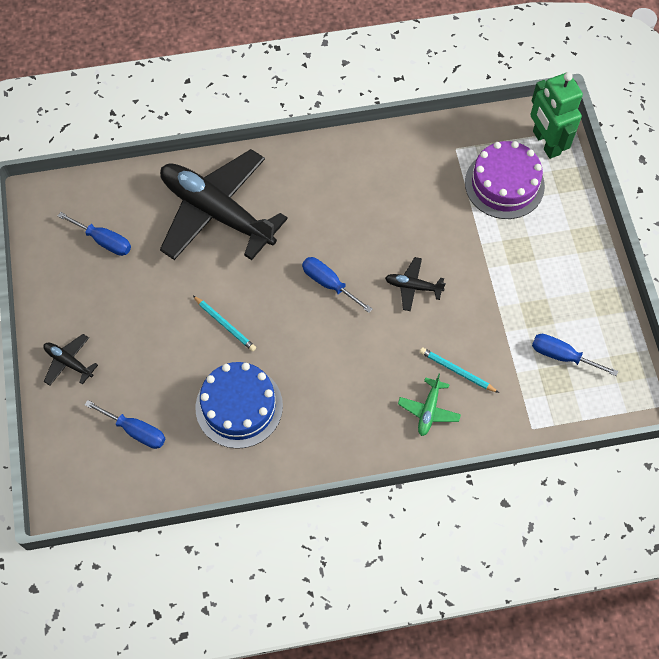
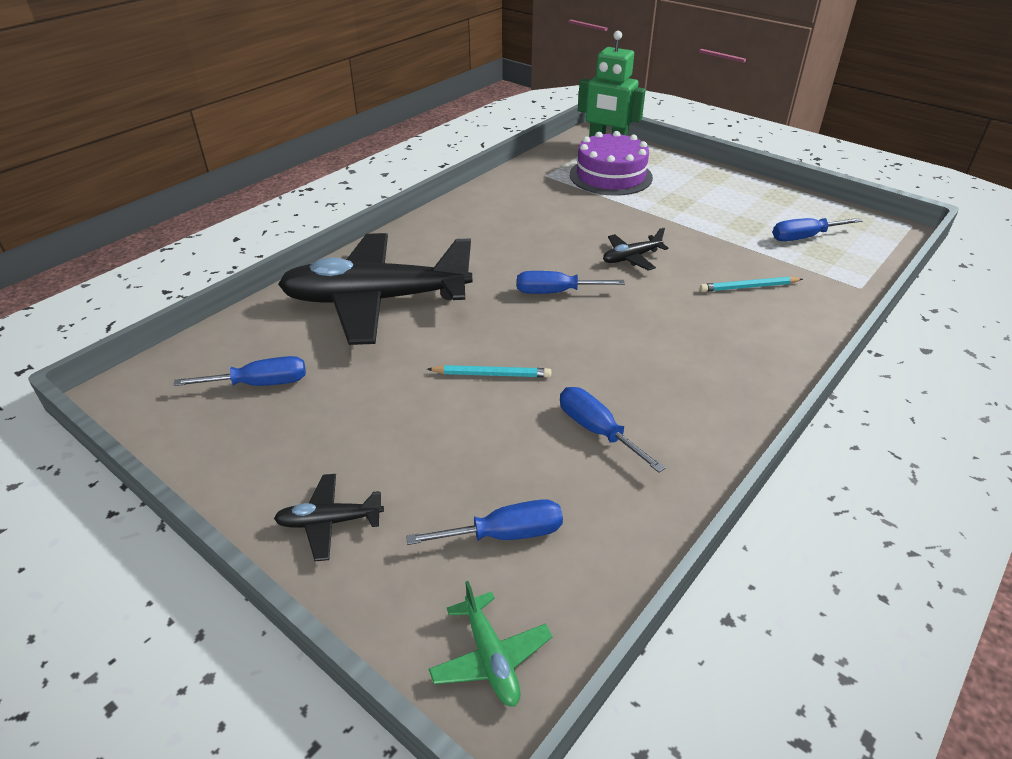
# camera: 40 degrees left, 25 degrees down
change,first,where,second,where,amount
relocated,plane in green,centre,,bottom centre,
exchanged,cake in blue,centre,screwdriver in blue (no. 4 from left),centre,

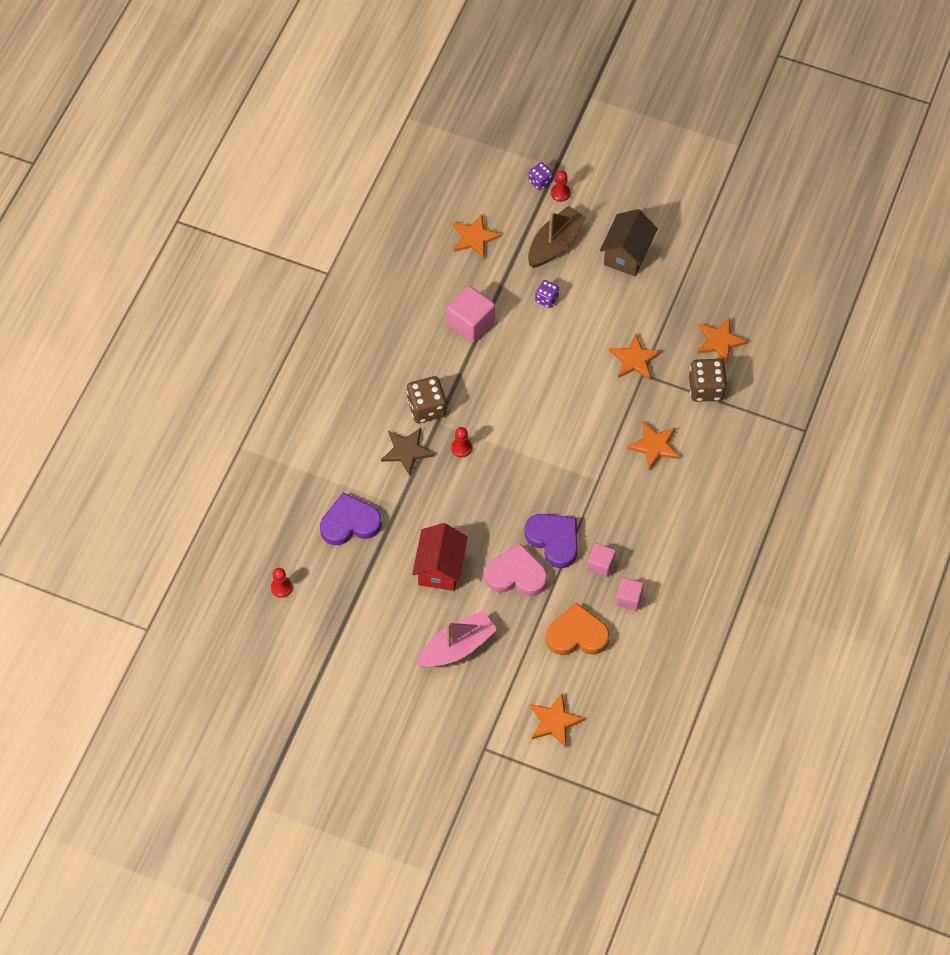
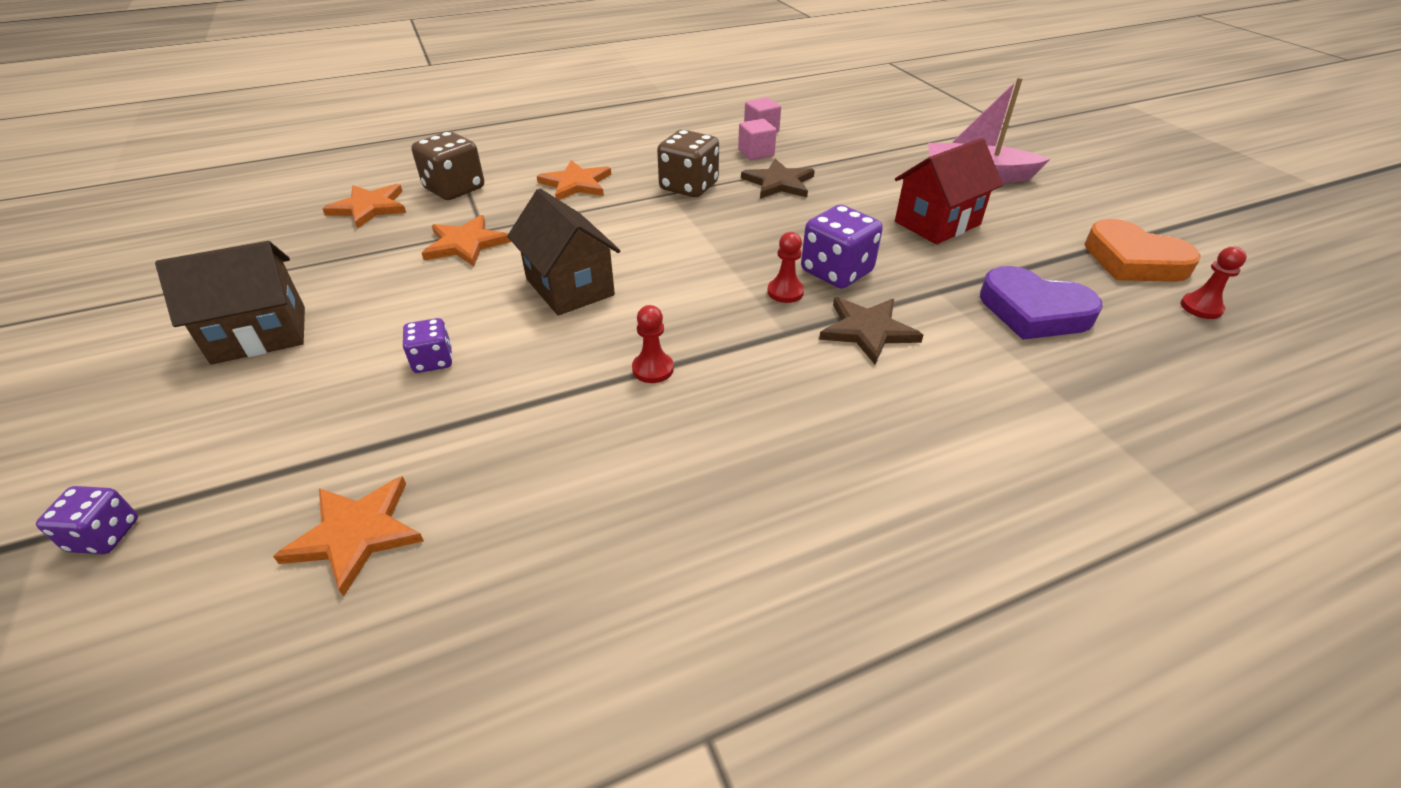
# camera: 135 degrees left, 20 degrees down
change,first,where,second,where,amount
missing,cube in pink (no. 1 from left),top centre,,,
missing,heart in pink,centre,,,
missing,boat in brown,top centre,,,
missing,star in orange (no. 2 from left),bottom centre,,,
appeared,,,house in brown (no. 2 from left),top centre,
appeared,,,dice in purple (no. 3 from left),top centre,
relocated,dice in brown (no. 1 from left in the first image),centre,dice in brown (no. 2 from left),top centre,
relocated,heart in orange,centre,,top right,
relocated,pawn in red (no. 3 from left in the first image),top centre,pawn in red (no. 1 from left),centre,
exchanged,heart in purple (no. 2 from left),centre,star in brown (no. 1 from left),top centre,

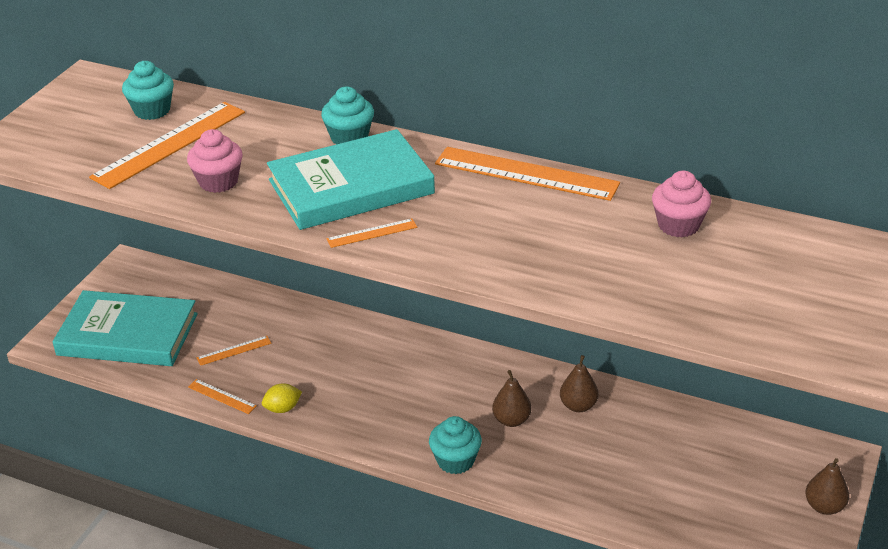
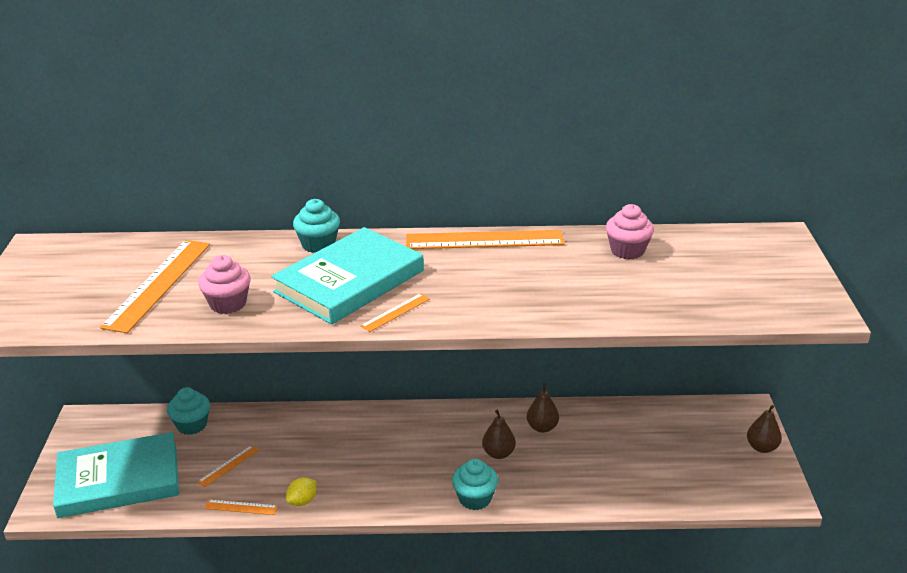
# camera: 25 degrees left, 5 degrees down
change,first,where,second,where,amount
relocated,cupcake in turquoise (no. 1 from left),top left,,bottom left,

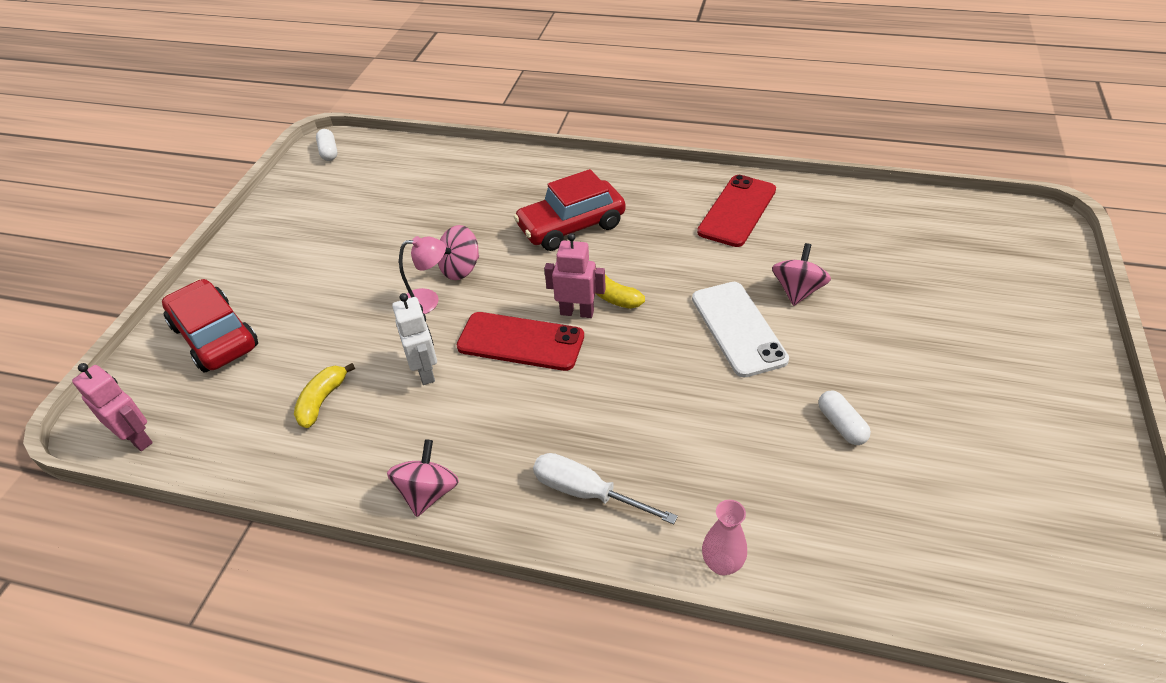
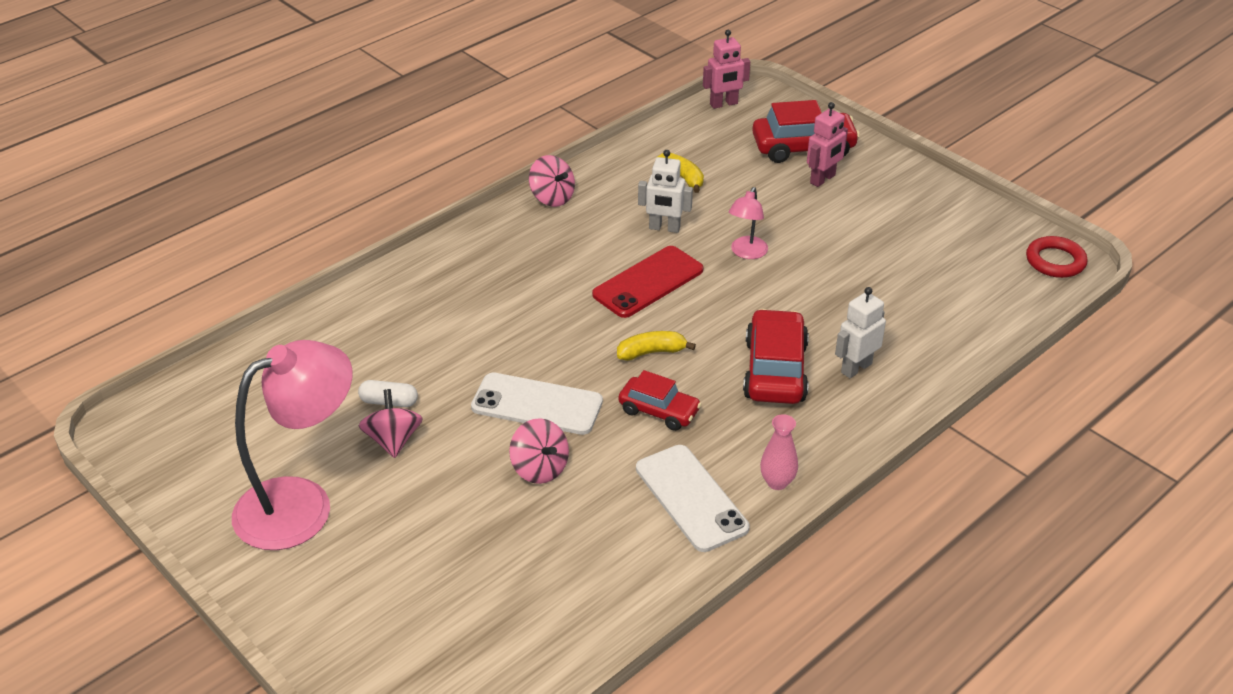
# camera: 120 degrees right, 5 degrees down
change,first,where,second,where,amount
missing,screwdriver in white,bottom centre,,,
appeared,,,lamp in pink (no. 1 from left),middle left,
appeared,,,car in red (no. 1 from left),centre,
appeared,,,robot in white (no. 2 from left),middle right,
relocated,spinning top in pink (no. 2 from left in the first image),centre,spinning top in pink (no. 1 from left),middle left,
relocated,robot in pink (no. 2 from left),centre,,top right,
relocated,vase in pink,bottom centre,,centre,
exchanged,capsule in white (no. 1 from left),top left,ring in red,middle right,
colour,phone in red (no. 2 from left),top centre,phone in white (no. 2 from left),bottom centre,

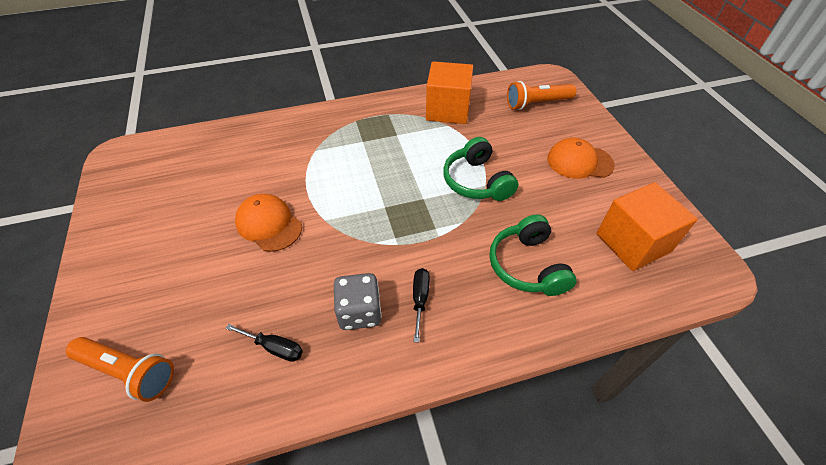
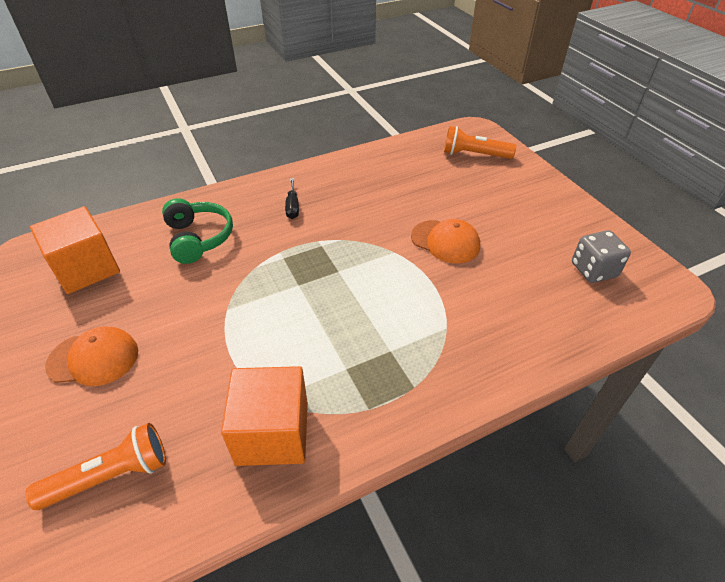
# camera: 170 degrees right, 5 degrees down
change,first,where,second,where,amount
missing,screwdriver in black (no. 1 from left),bottom left,,,
missing,headphones in green (no. 1 from left),centre,,,
relocated,dice in grey,centre,,middle right,

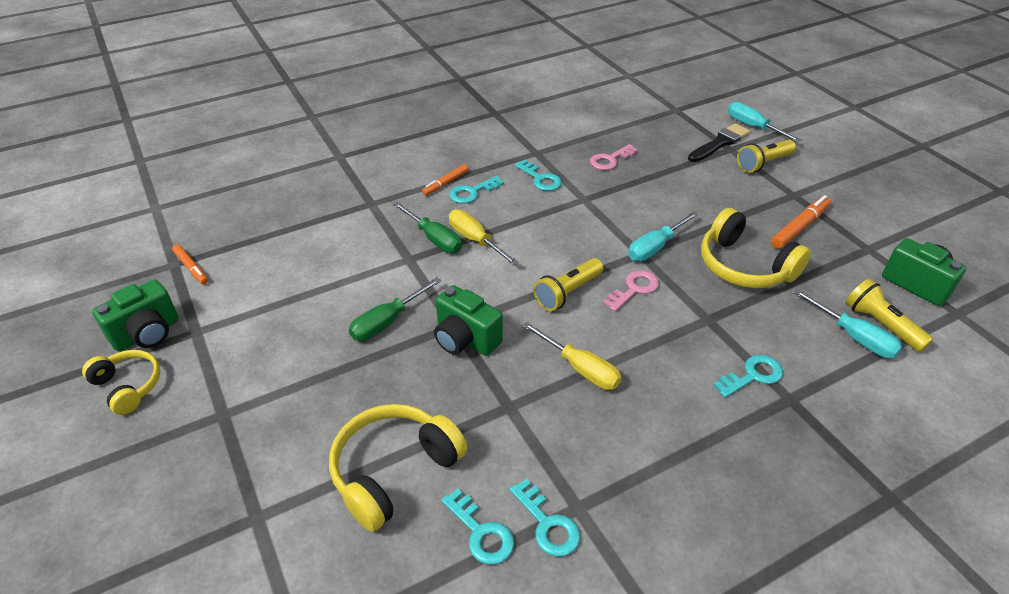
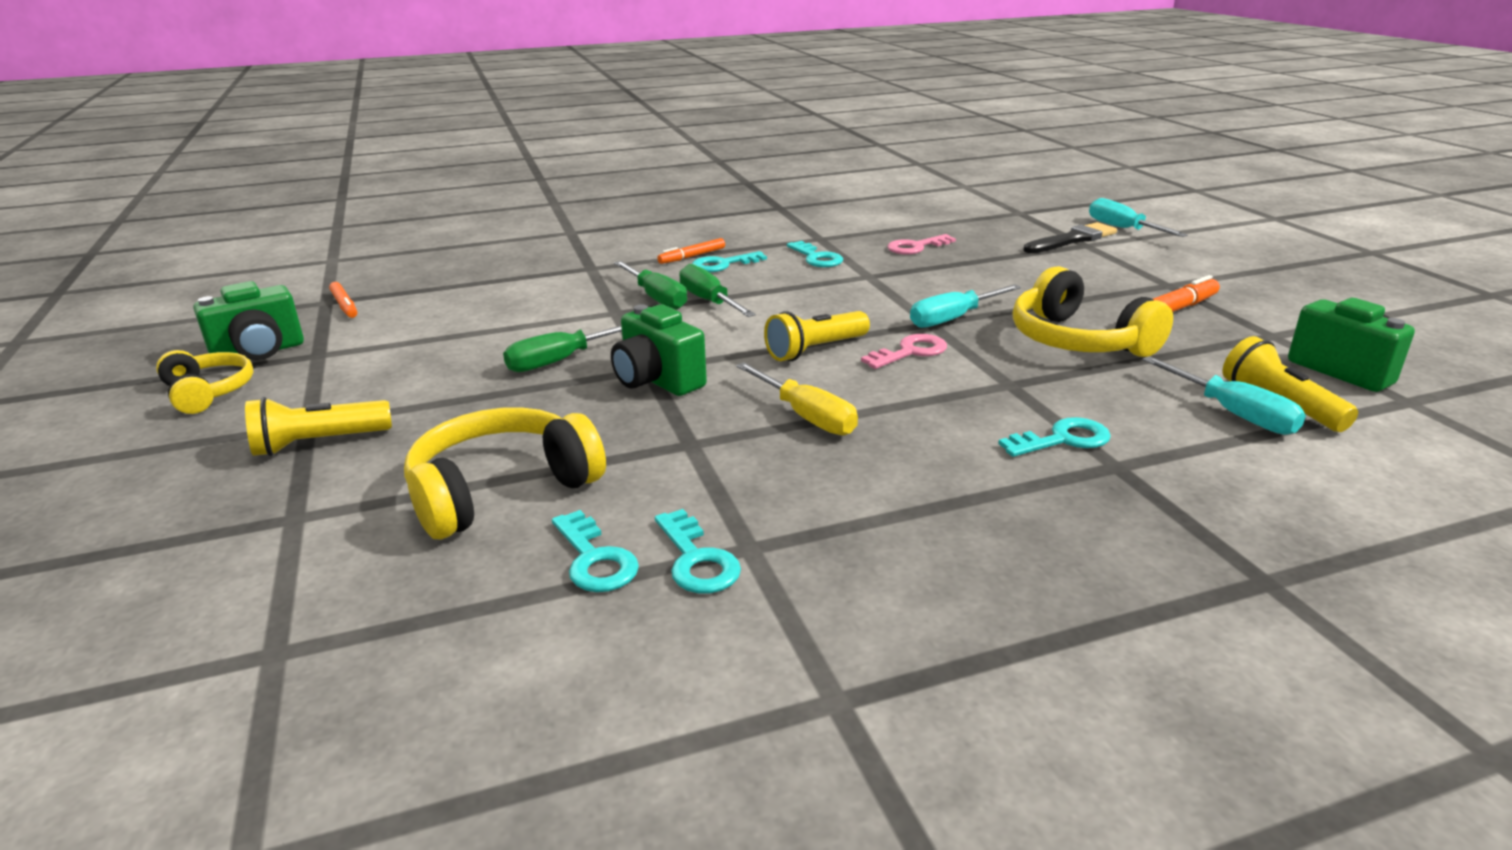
# camera: 10 degrees right, 15 degrees down
change,first,where,second,where,amount
relocated,flashlight in yellow (no. 2 from left in the first image),top right,flashlight in yellow (no. 1 from left),middle left,
colour,screwdriver in yellow (no. 1 from left),centre,screwdriver in green (no. 3 from left),centre,

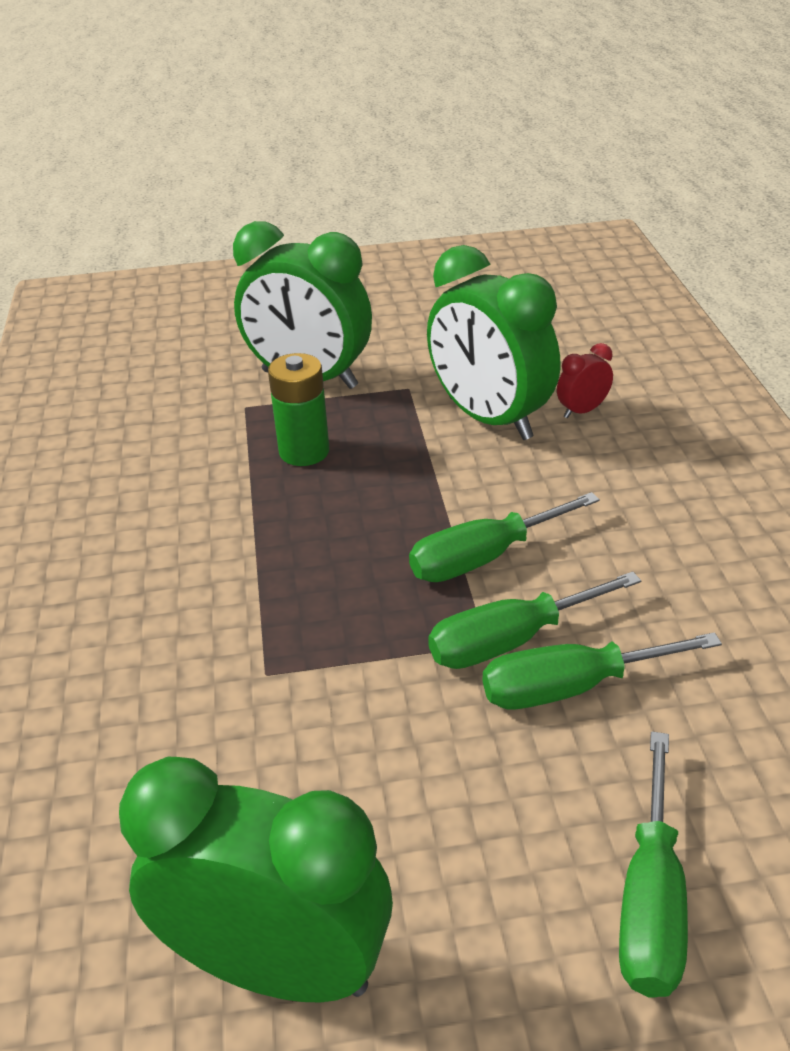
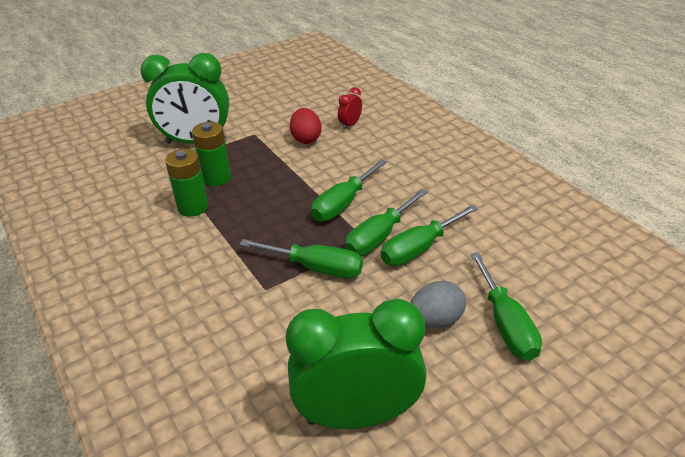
# camera: 25 degrees left, 0 degrees up
change,first,where,second,where,amount
appeared,,,battery in green (no. 1 from left),middle left,
appeared,,,screwdriver in green (no. 1 from left),centre,
appeared,,,egg in grey,centre,
exchanged,clock in green (no. 3 from left),top centre,egg in red,top centre,

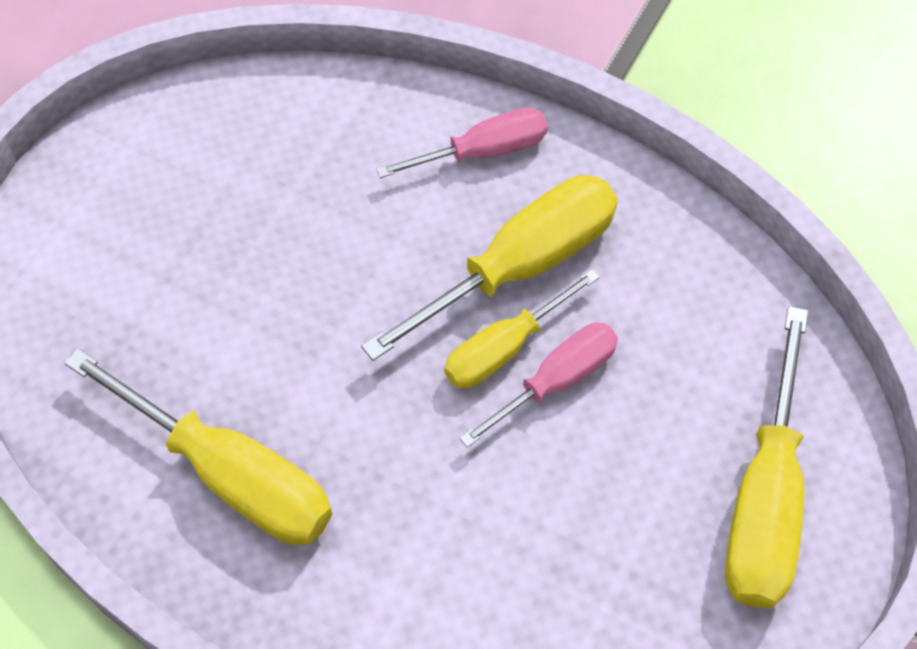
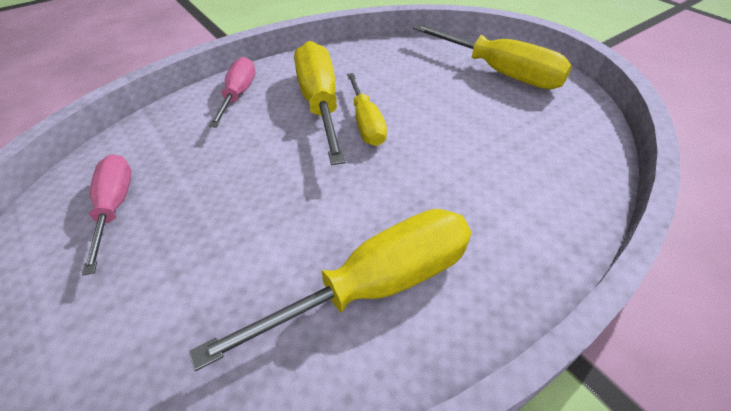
# camera: 65 degrees left, 15 degrees down
change,first,where,second,where,amount
relocated,screwdriver in pink (no. 2 from left in the first image),centre,screwdriver in pink (no. 1 from left),middle left,

